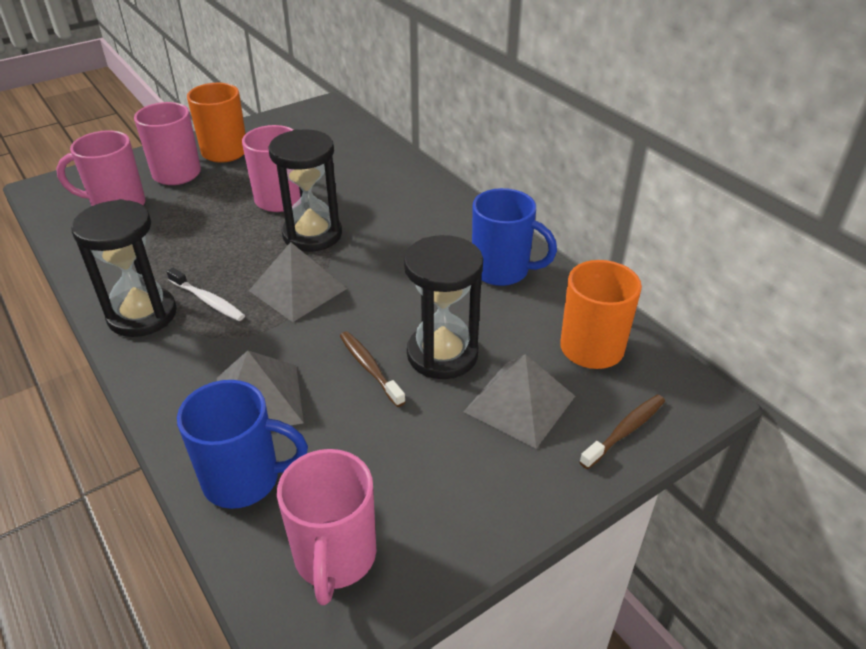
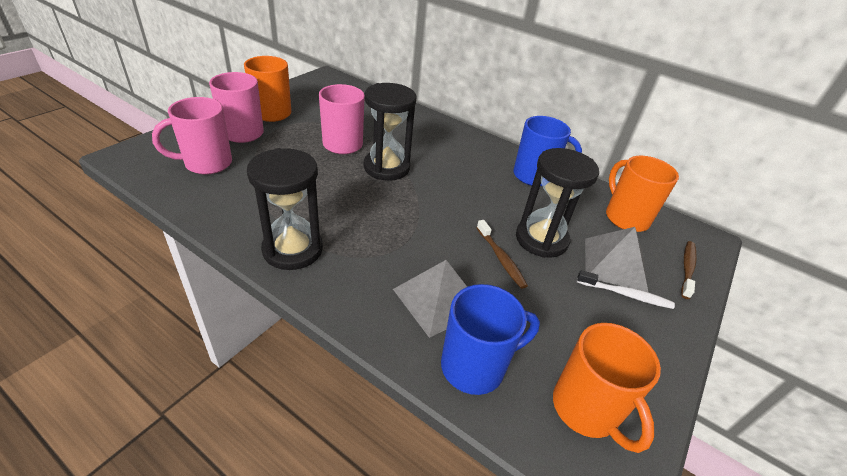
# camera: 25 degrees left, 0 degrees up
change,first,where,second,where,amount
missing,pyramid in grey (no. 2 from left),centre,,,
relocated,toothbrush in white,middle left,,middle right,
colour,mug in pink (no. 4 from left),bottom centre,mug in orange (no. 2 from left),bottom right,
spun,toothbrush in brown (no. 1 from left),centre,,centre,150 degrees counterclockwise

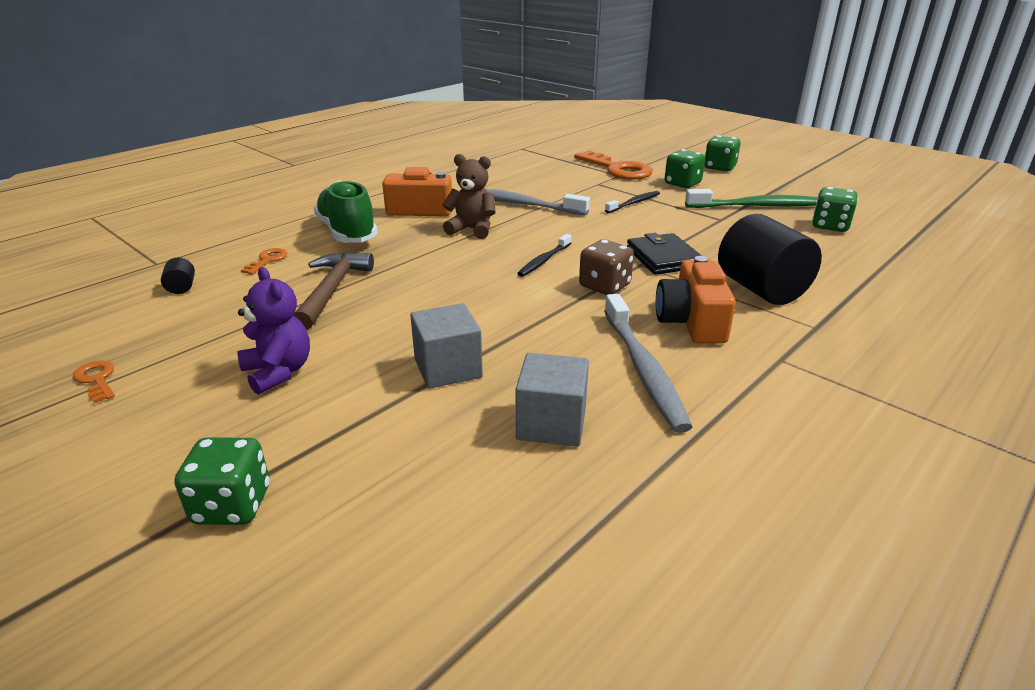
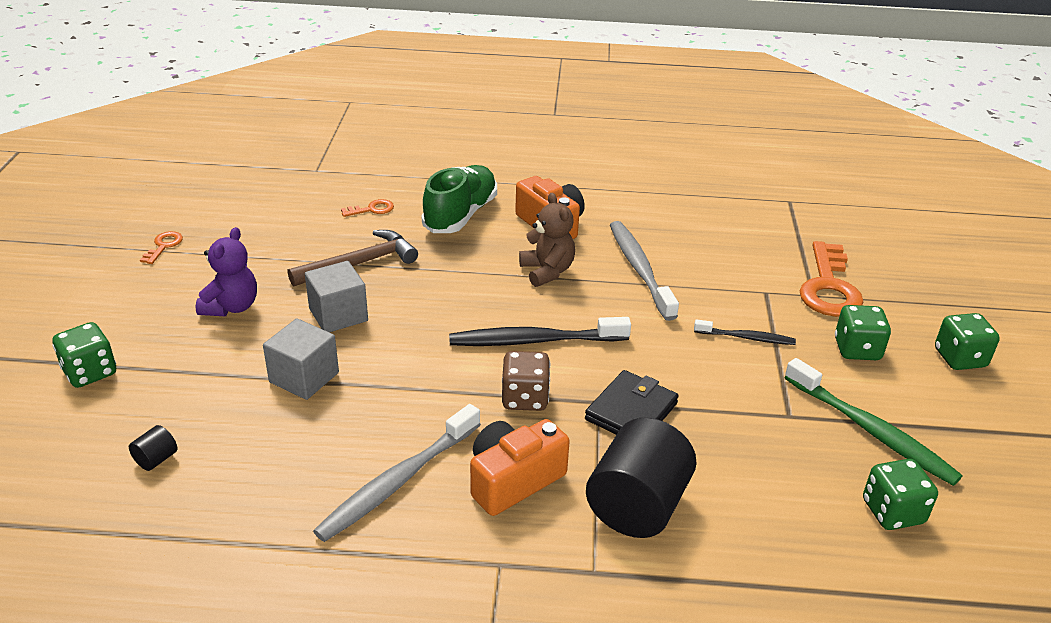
# camera: 50 degrees right, 5 degrees up
change,first,where,second,where,amount
relocated,cylinder in black (no. 1 from left),middle left,,bottom left,
relocated,cube in grey (no. 2 from left),centre,,middle left,
size,toothbrush in black (no. 1 from left),centre,,centre,x1.78

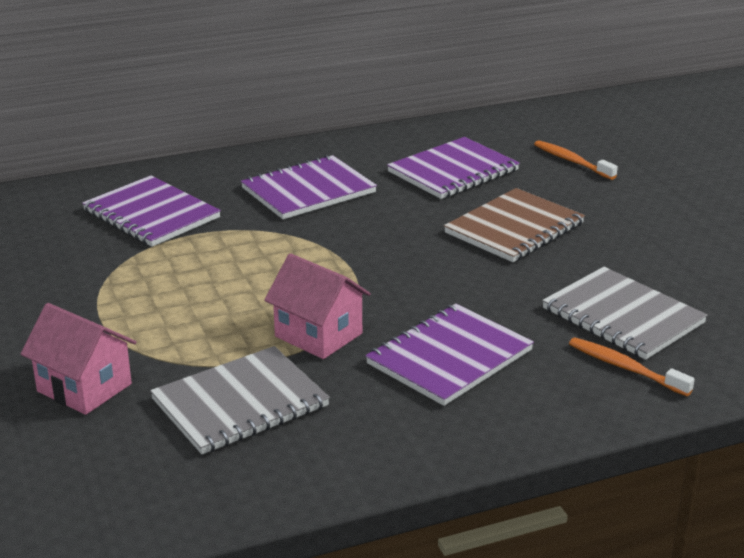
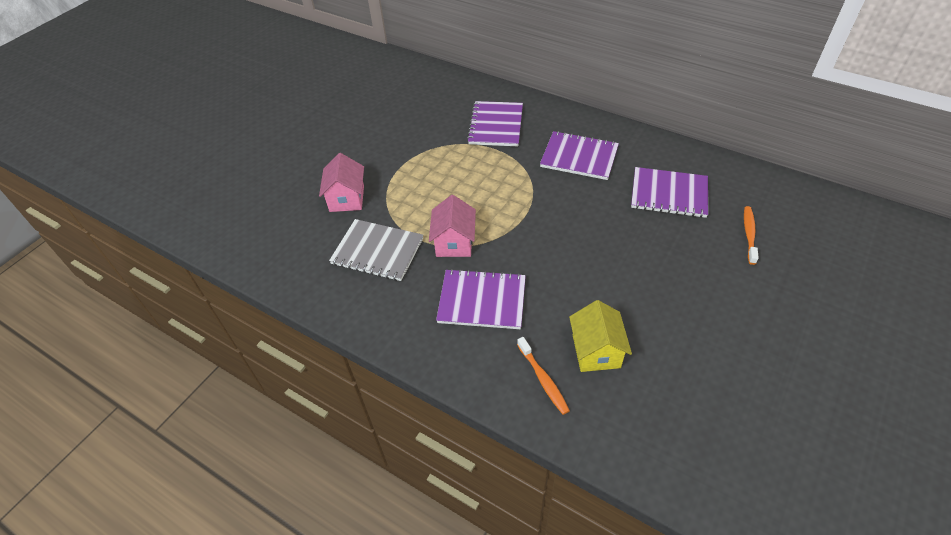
# camera: 55 degrees right, 20 degrees up
change,first,where,second,where,amount
missing,notebook in brown,middle right,,,
exchanged,notebook in grey (no. 2 from left),middle right,house in yellow,centre,
spun,toothbrush in orange (no. 2 from left in the first image),middle right,toothbrush in orange (no. 1 from left),bottom centre,150 degrees clockwise

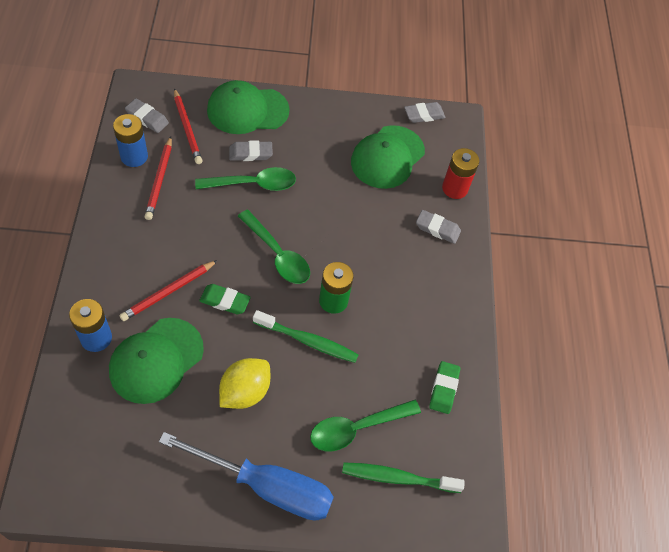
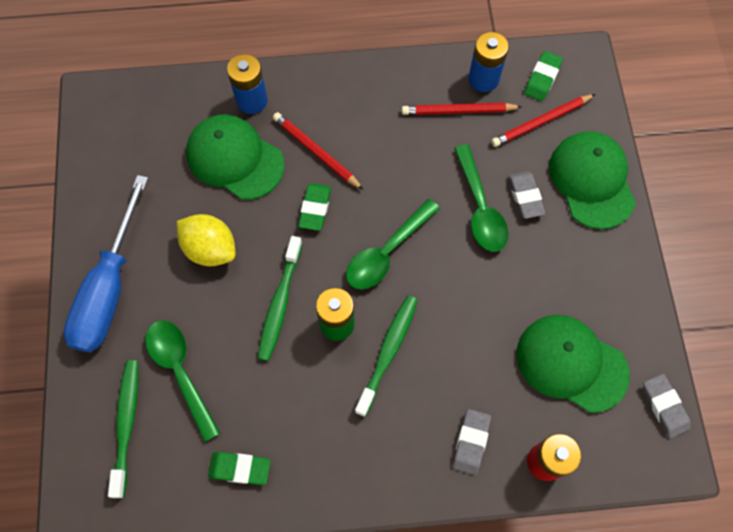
# camera: 90 degrees right, 10 degrees up
change,first,where,second,where,amount
appeared,,,toothbrush in green (no. 3 from left),bottom centre,
colour,eraser in grey (no. 1 from left),top left,eraser in green (no. 3 from left),top right,

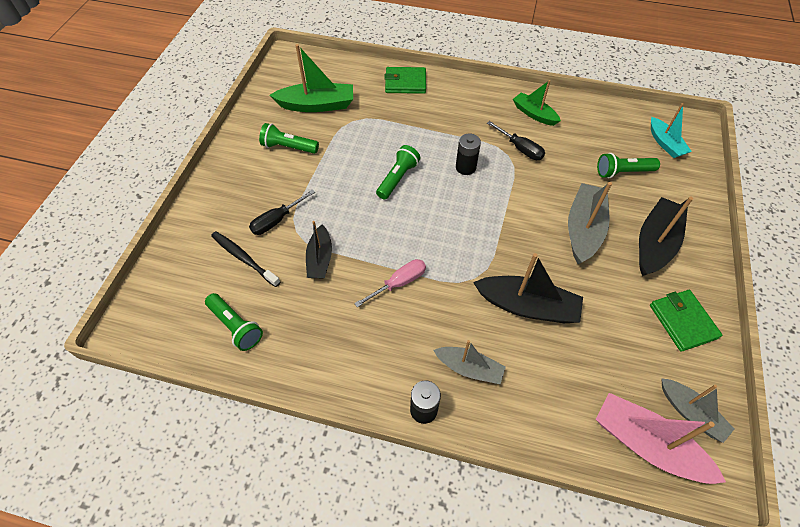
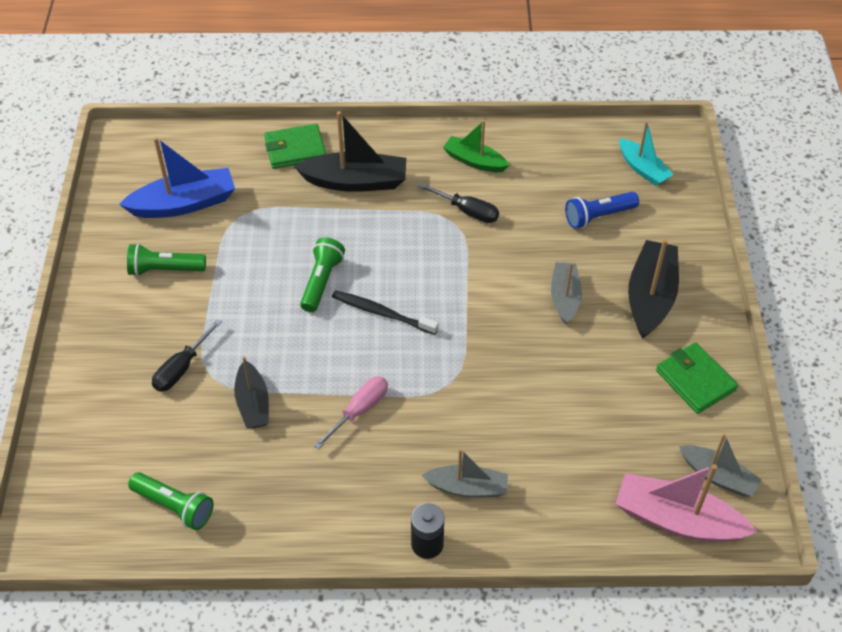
# camera: 15 degrees left, 5 degrees down
change,first,where,second,where,amount
missing,battery in black (no. 2 from left),top centre,,,
relocated,toothbrush in black,middle left,,centre,
relocated,boat in black (no. 2 from left),centre,,top centre,
colour,boat in green (no. 1 from left),top centre,boat in blue,top left,
colour,flashlight in green (no. 4 from left),top right,flashlight in blue,top right,
size,boat in grey (no. 2 from left),middle right,,middle right,x0.63

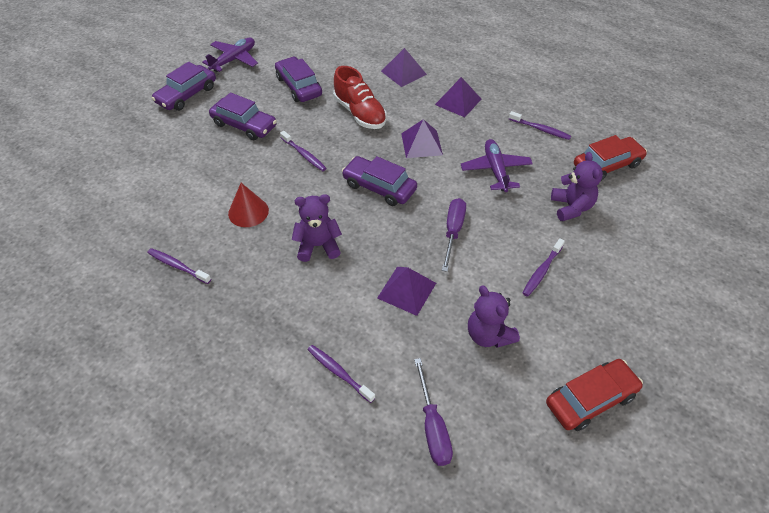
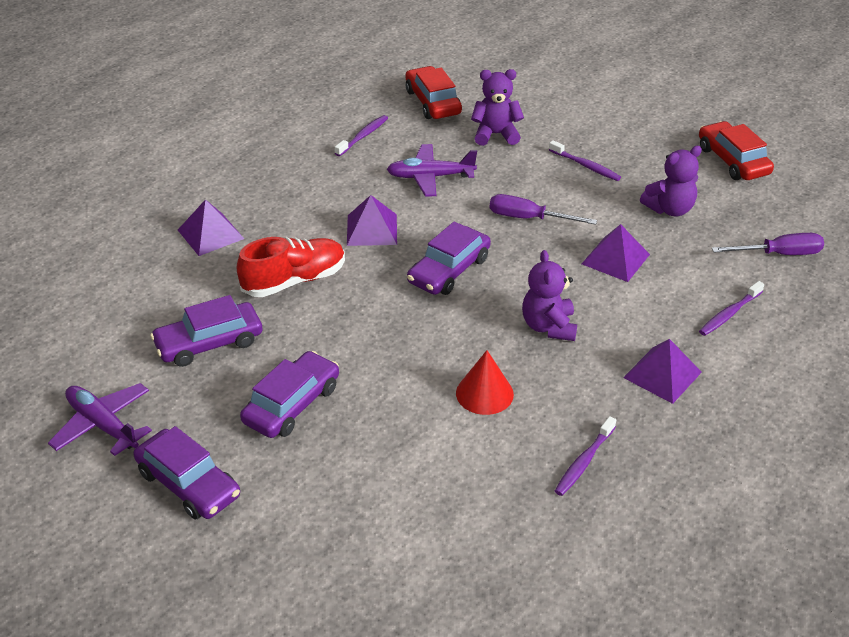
# camera: 85 degrees left, 10 degrees down
change,first,where,second,where,amount
missing,toothbrush in purple (no. 2 from left),top centre,,,
relocated,pyramid in purple (no. 4 from left),top centre,,middle right,

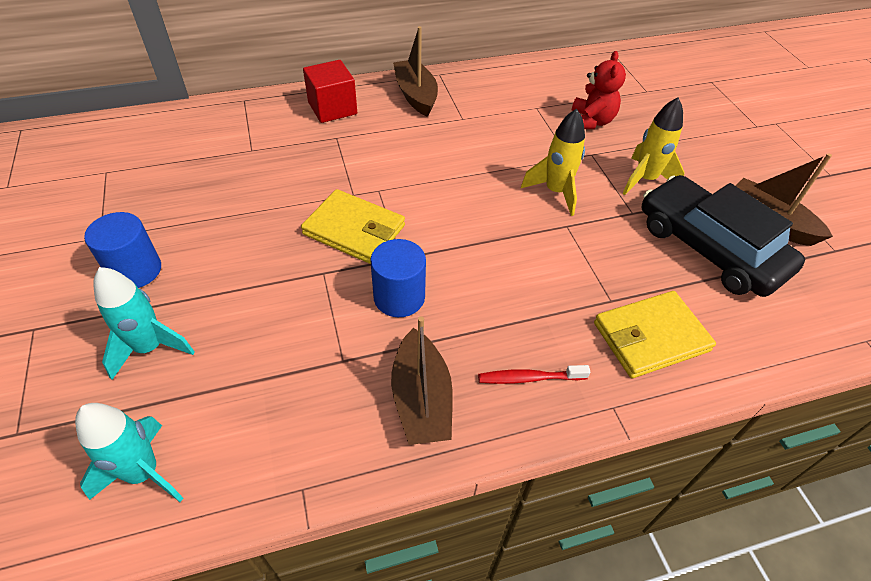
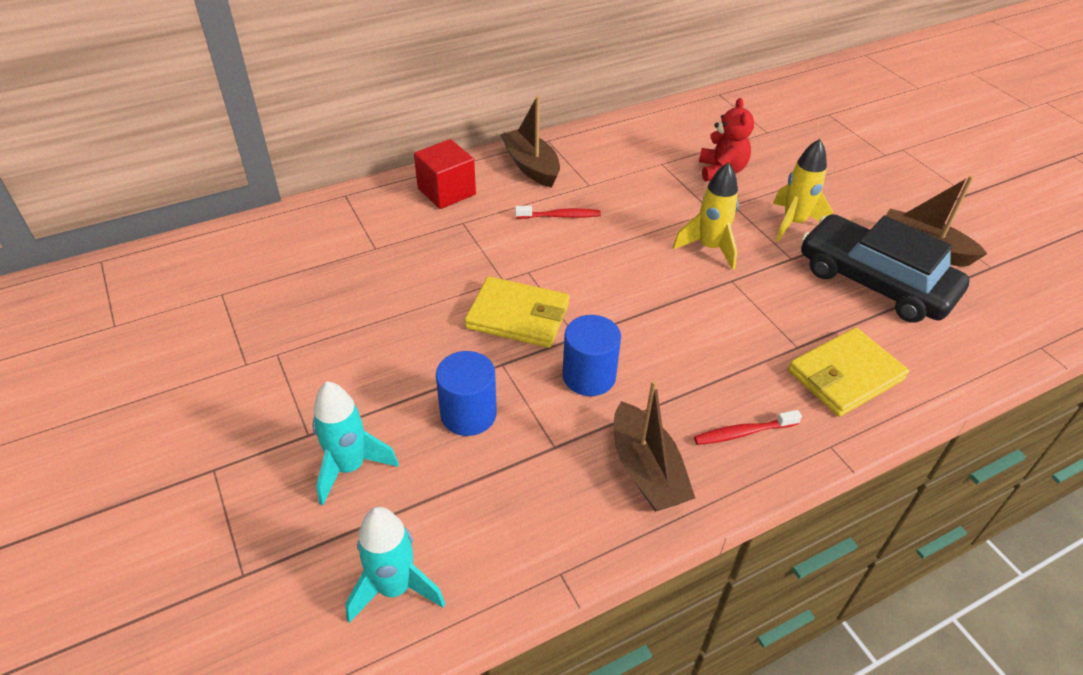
# camera: 10 degrees left, 5 degrees down
change,first,where,second,where,amount
appeared,,,toothbrush in red (no. 1 from left),top centre,
relocated,cylinder in blue (no. 1 from left),middle left,,centre,

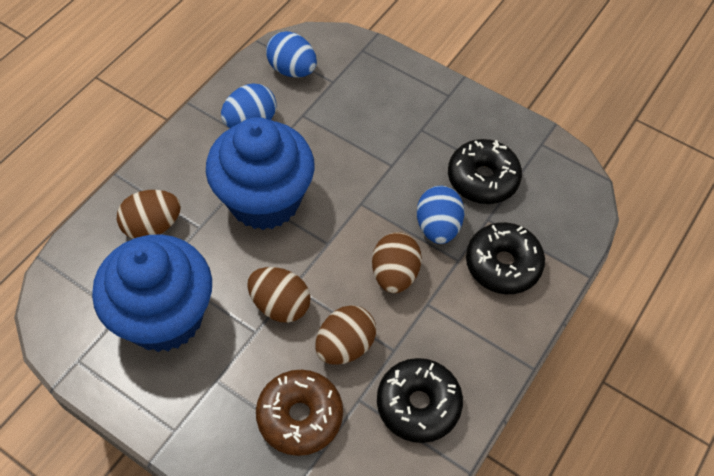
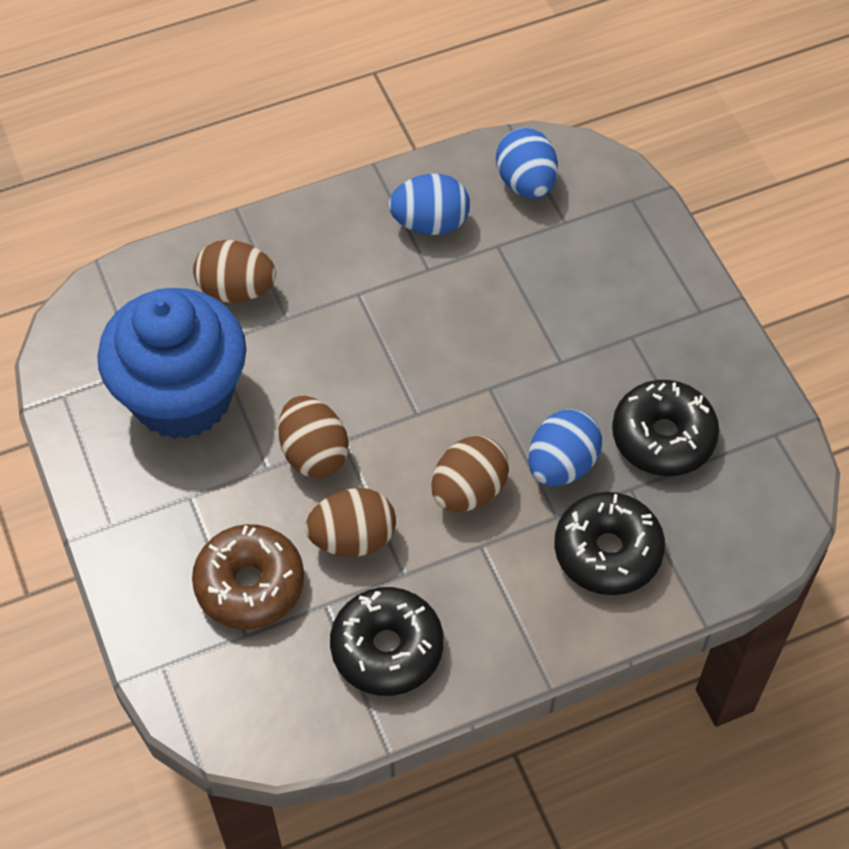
# camera: 35 degrees right, 0 degrees up
change,first,where,second,where,amount
missing,cupcake in blue (no. 2 from left),centre,,,

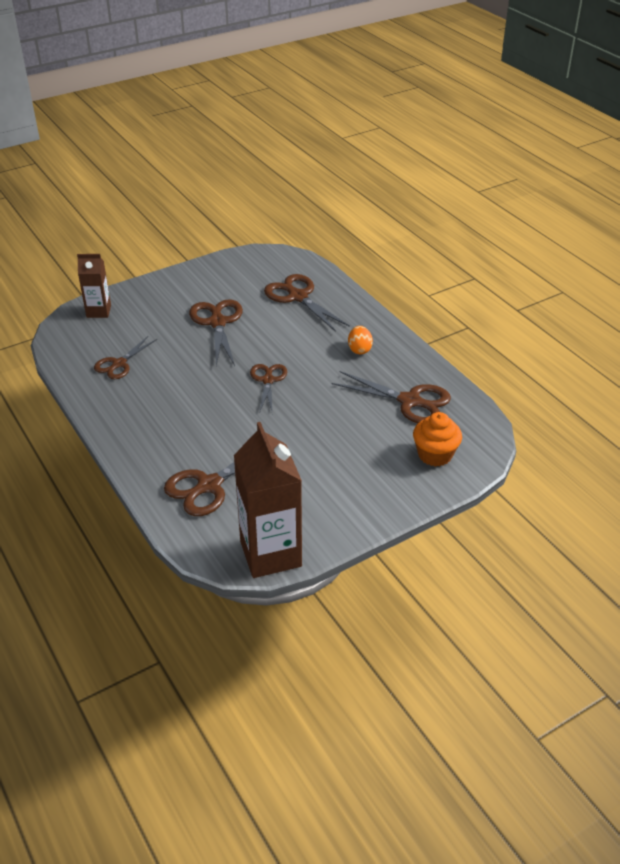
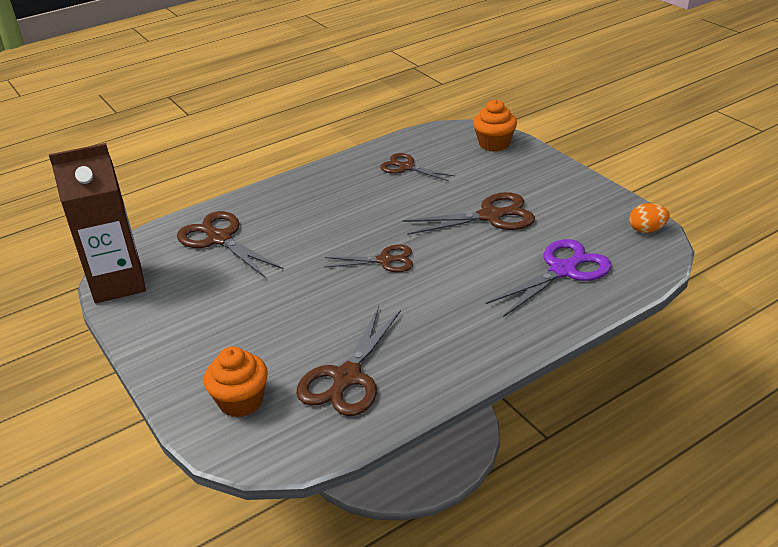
# camera: 90 degrees right, 5 degrees down
change,first,where,second,where,amount
relocated,egg in orange,centre,,middle right,
exchanged,carton in brown (no. 1 from left),top left,cupcake in orange (no. 2 from left),top centre,
colour,scissors in brown (no. 5 from left),centre,scissors in purple,middle right,

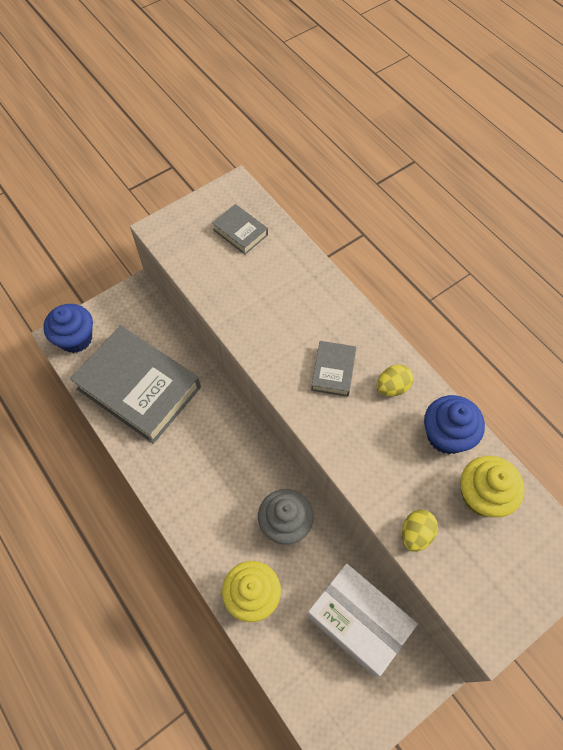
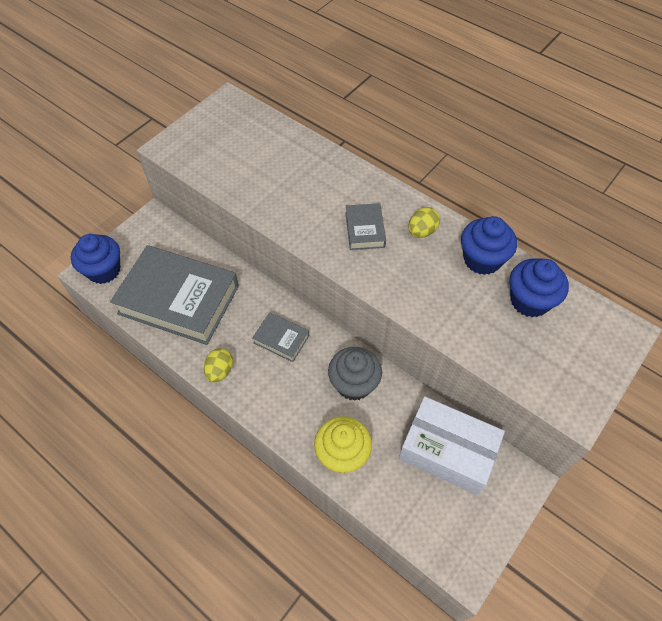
# camera: 15 degrees left, 5 degrees down
change,first,where,second,where,amount
relocated,book in grey (no. 2 from left),top centre,,centre,
relocated,egg in yellow (no. 2 from left in the first image),bottom right,egg in yellow (no. 1 from left),middle left,
colour,cupcake in yellow (no. 2 from left),middle right,cupcake in blue (no. 3 from left),middle right,

